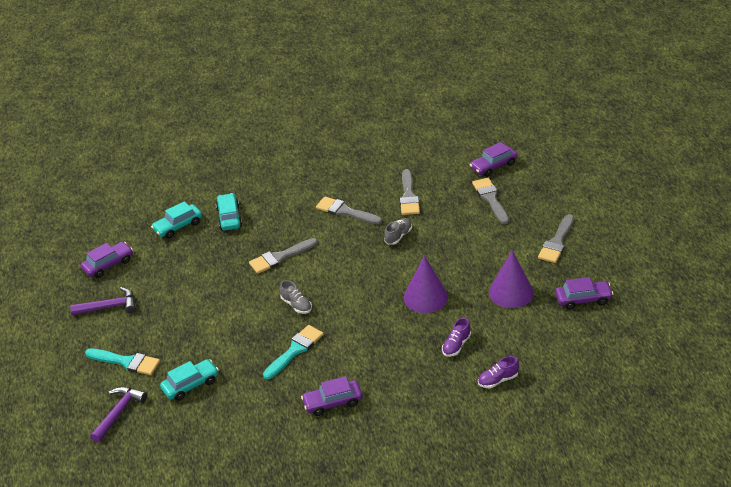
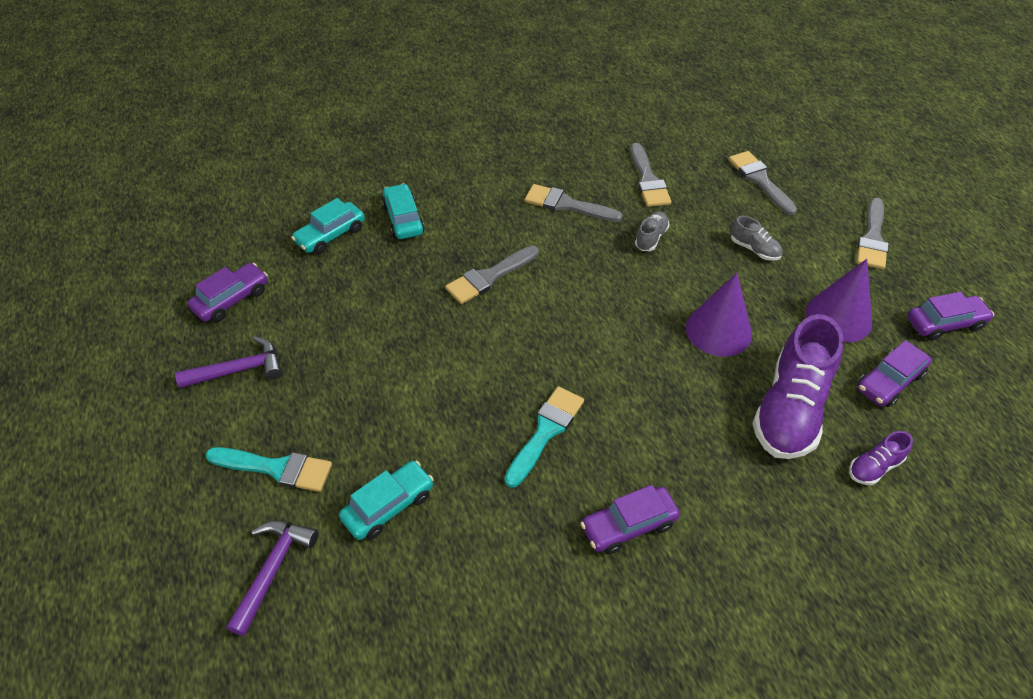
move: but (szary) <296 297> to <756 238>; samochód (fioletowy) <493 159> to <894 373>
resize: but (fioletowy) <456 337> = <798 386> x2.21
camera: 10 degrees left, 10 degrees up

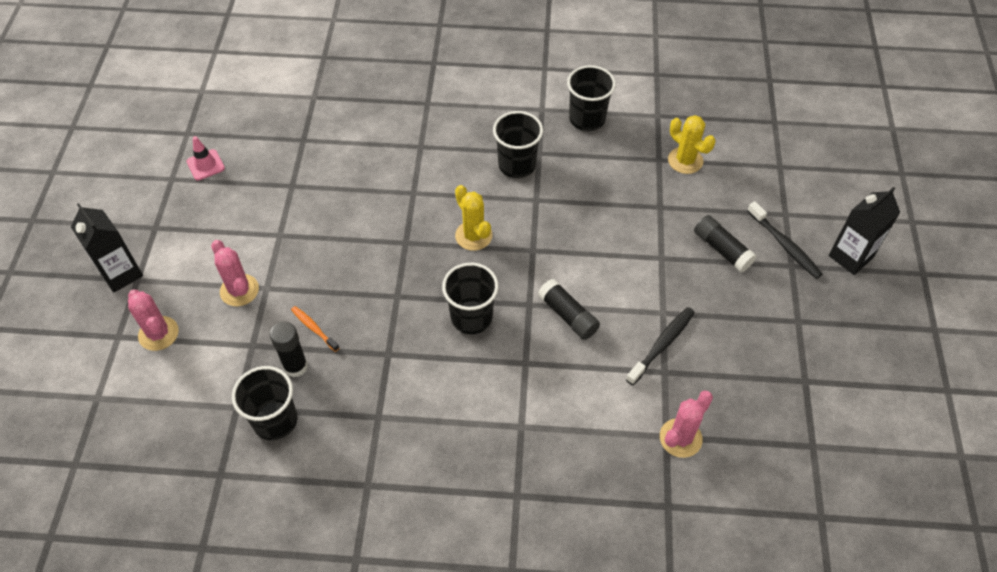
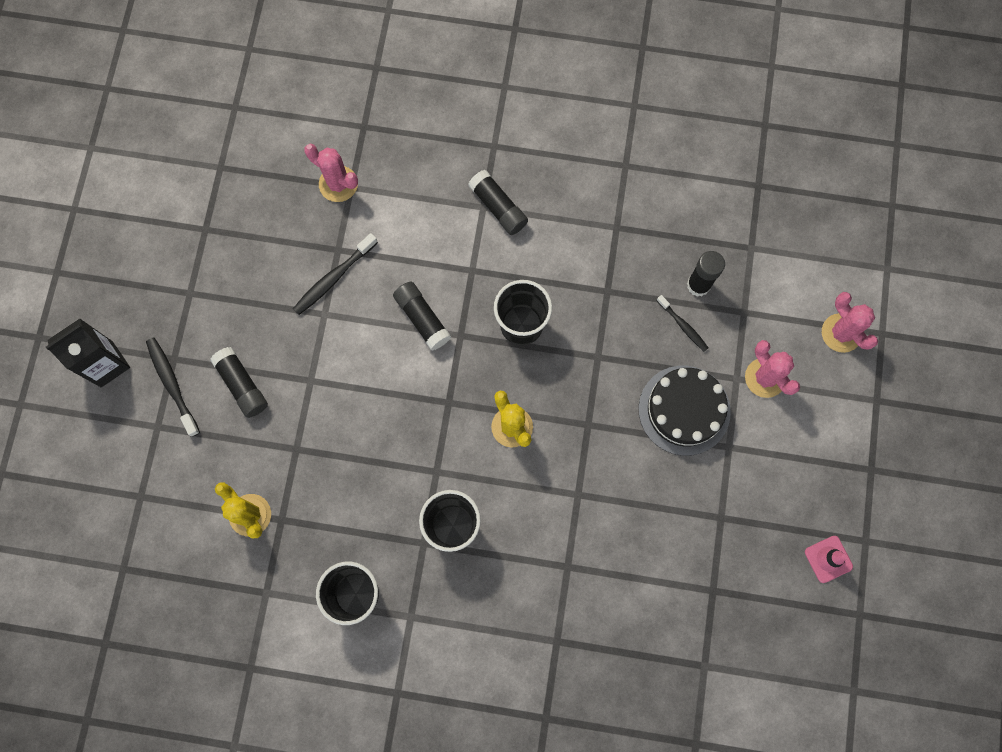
delete: karton mleka (czarny) <107 248>; szklanka (czarny) <264 403>
insert: klej w sztyfcie (czarny) <498 202>; tort (czarny) <685 411>
recolor: szczoteczka do zębów (pomarańczowy) <315 329> to szczoteczka do zębów (czarny) <682 323>
rotate: kaktus (różowy) <686 424> = <331 173> 75 degrees clockwise
camera: 175 degrees left, 20 degrees up

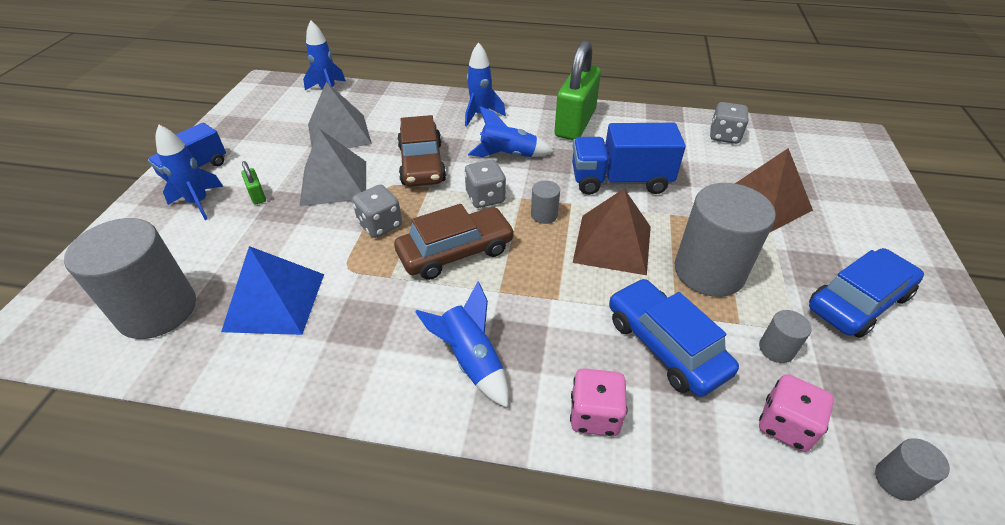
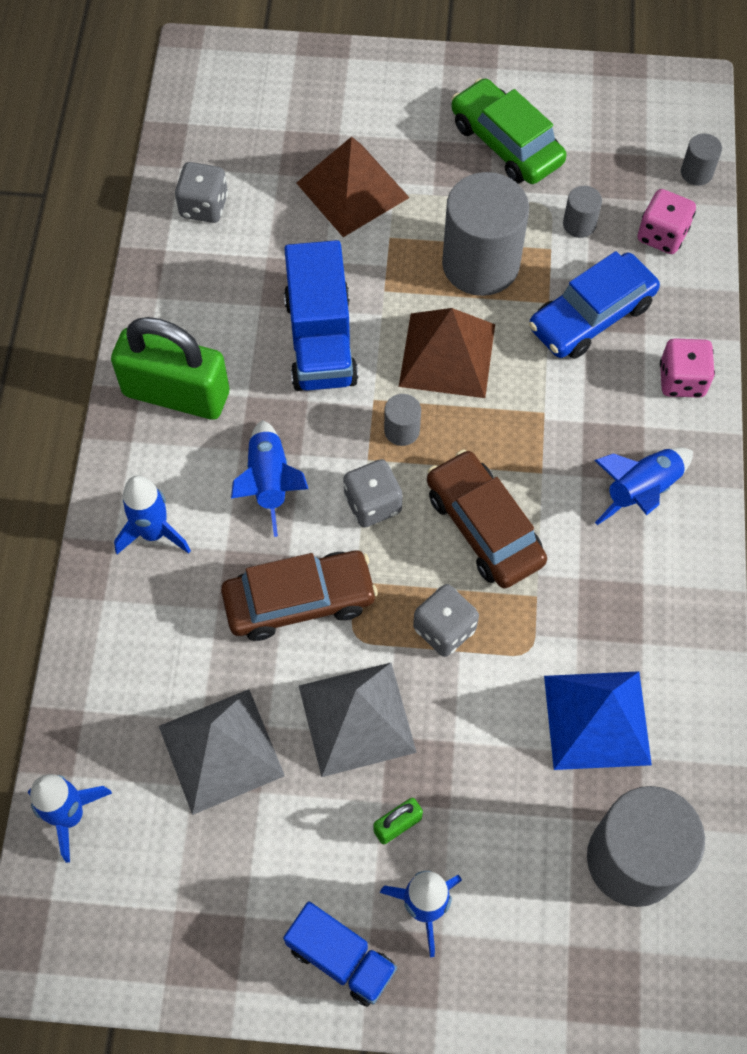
recolor: samochód (niebieski) <866 293> to samochód (zielony) <508 131>
camera: 95 degrees left, 20 degrees up

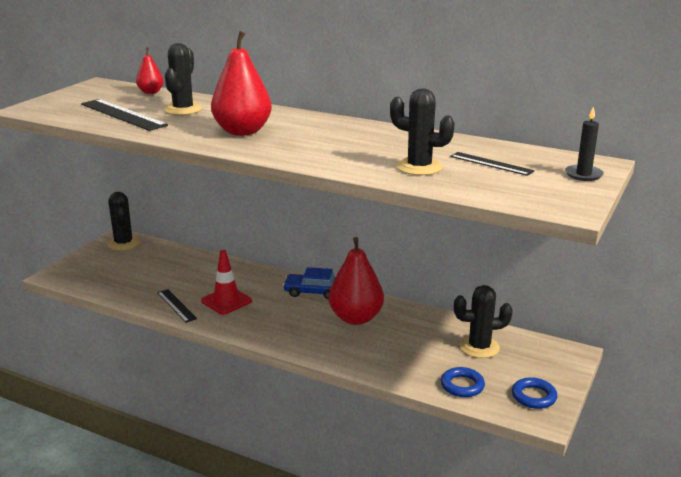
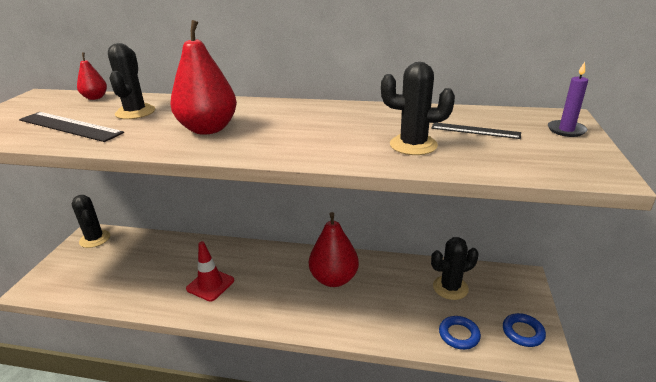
delete: linijka (czarny) <177 306>; samochód (niebieski) <309 283>
recolor: świeca (czarny) <584 143> to świeca (fioletowy) <568 99>
camera: 15 degrees left, 5 degrees up

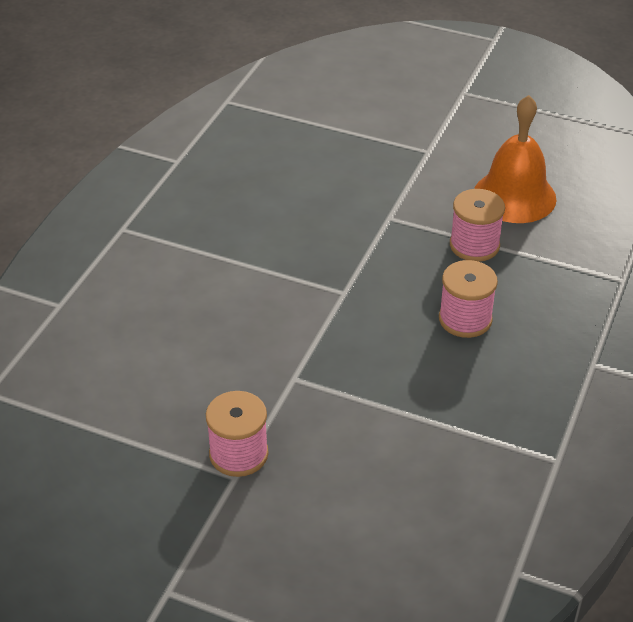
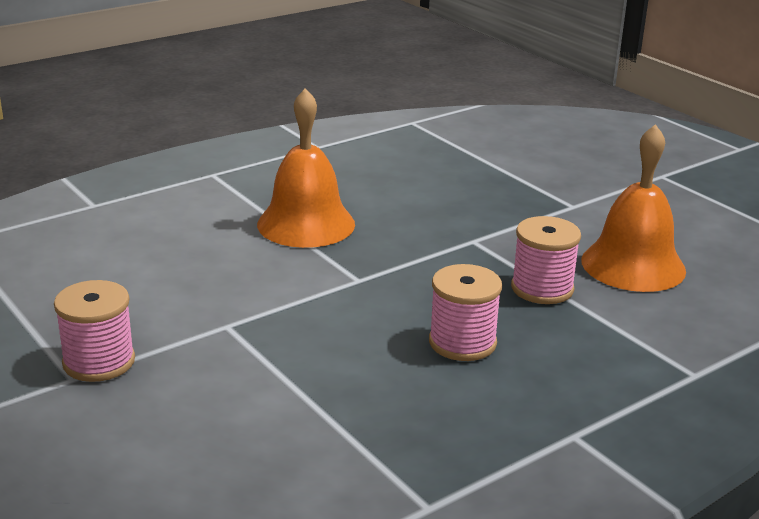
insert: dzwonek (pomarańczowy) <306 168>
camera: 30 degrees right, 15 degrees down

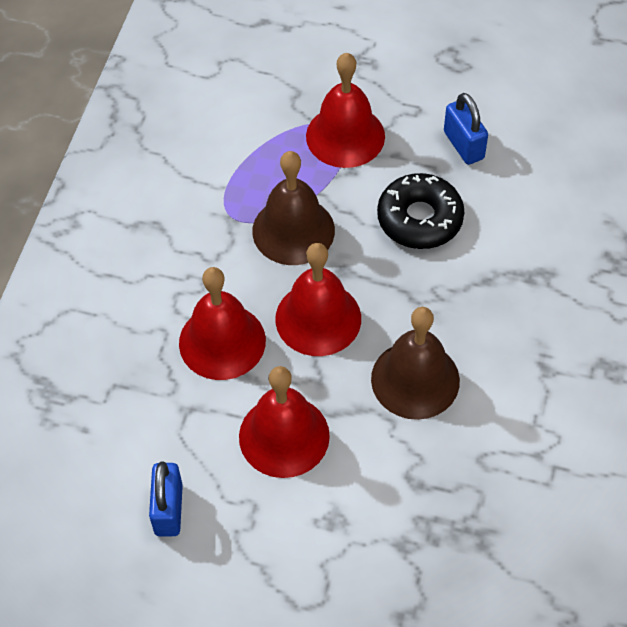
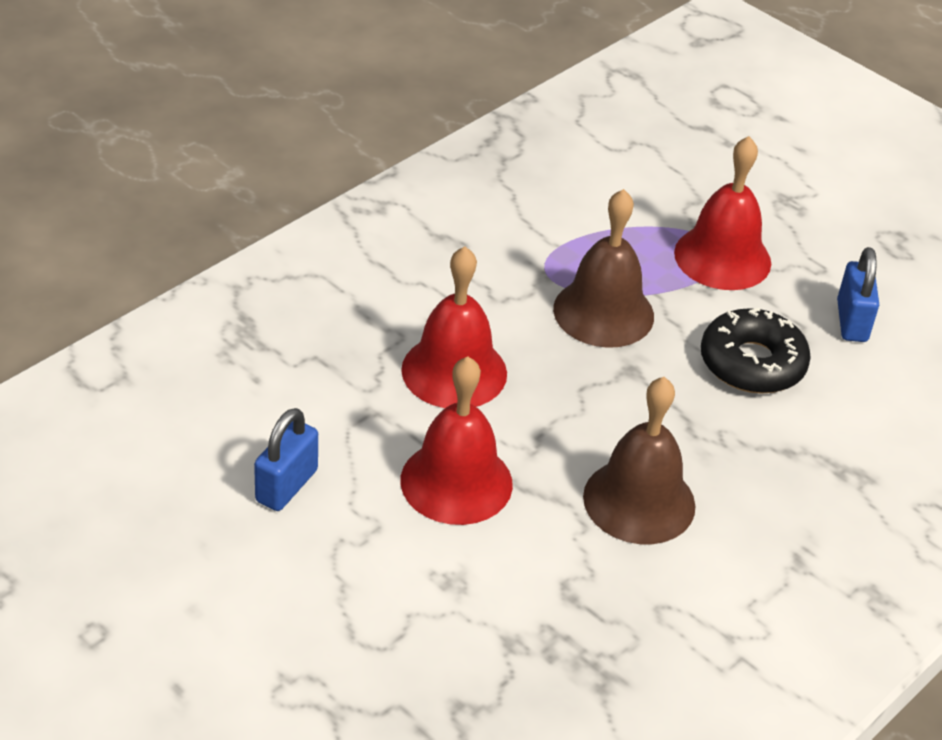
delete: dzwonek (czerwony) <318 299>
camera: 25 degrees right, 15 degrees down

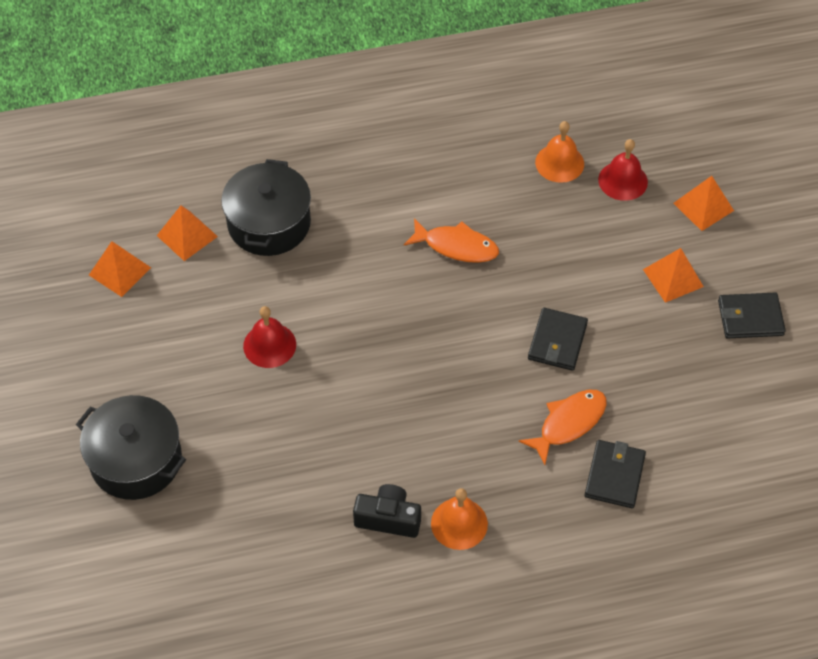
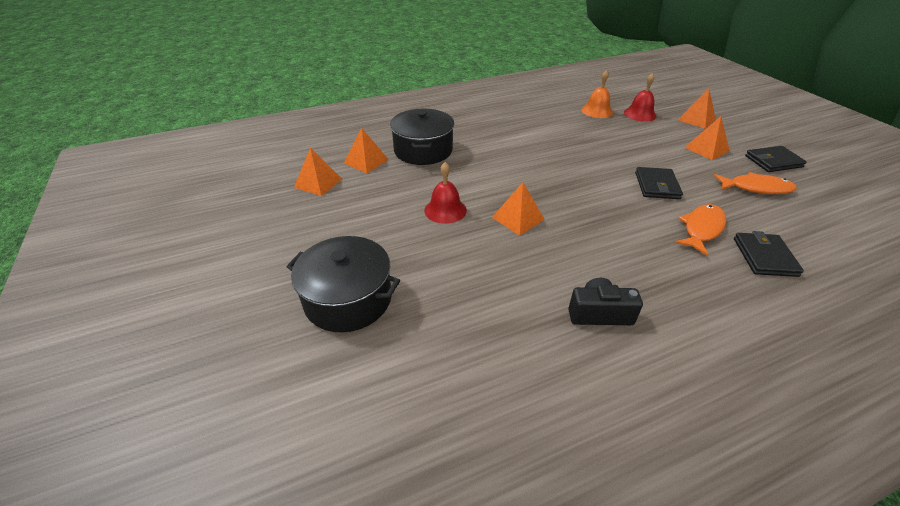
delete: dzwonek (pomarańczowy) <459 519>
insert: piramida (pomarańczowy) <518 209>
move: ryba (pomarańczowy) <451 240> to <755 183>
camera: 10 degrees left, 15 degrees down

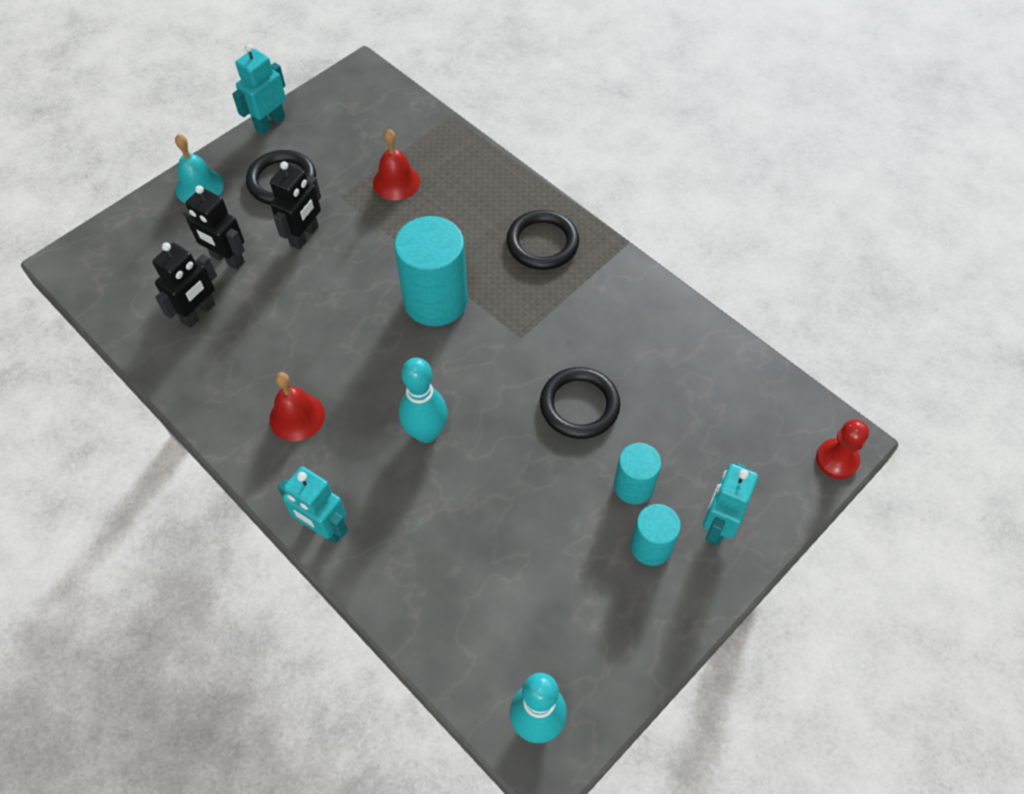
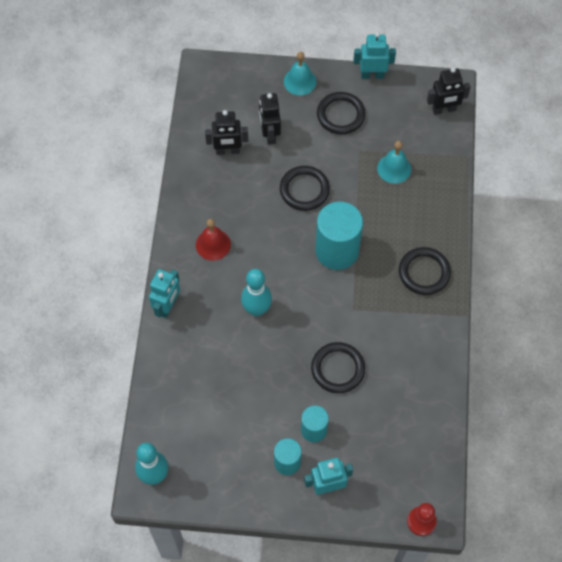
insert: pierścień (czarny) <305 188>
move: robot (czarny) <295 205> to <449 91>
recolor: dzwonek (czerwony) <396 165> to dzwonek (turkusowy) <394 162>
rotate: robot (turkusowy) <312 504> = <164 293> 150 degrees counterclockwise
camera: 50 degrees right, 5 degrees up

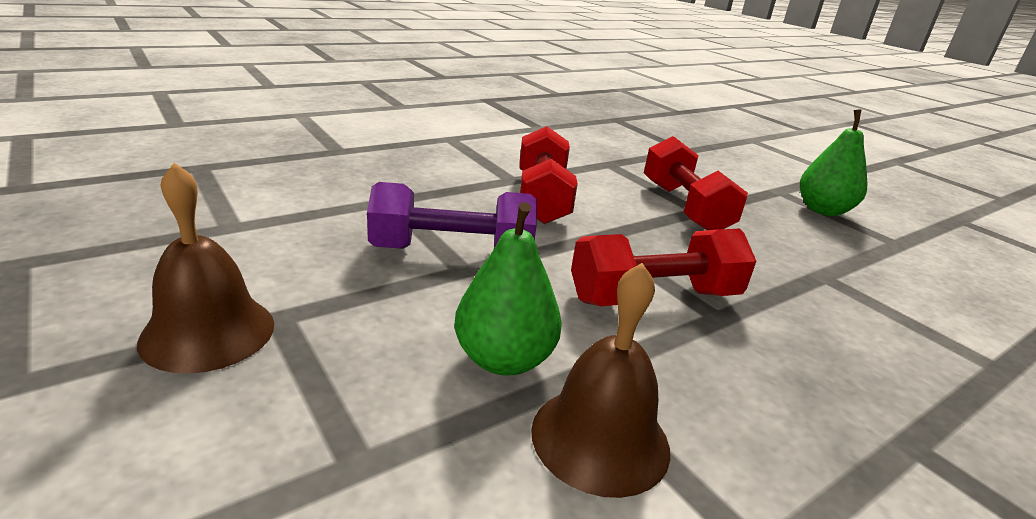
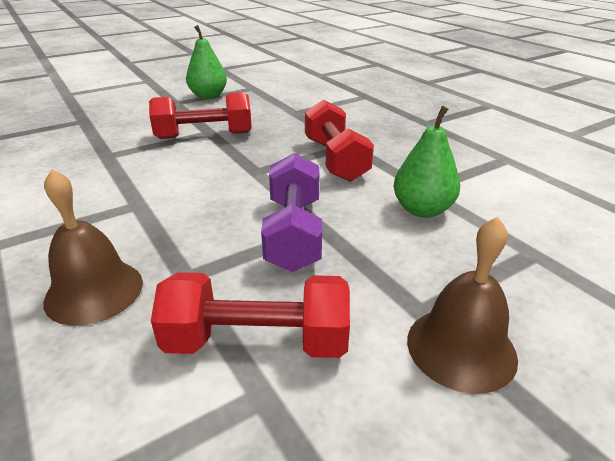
move: hantel (czerwony) <548 175> to <250 315>; dzwonek (brązowy) <600 380> to <93 247>
camera: 85 degrees left, 5 degrees up

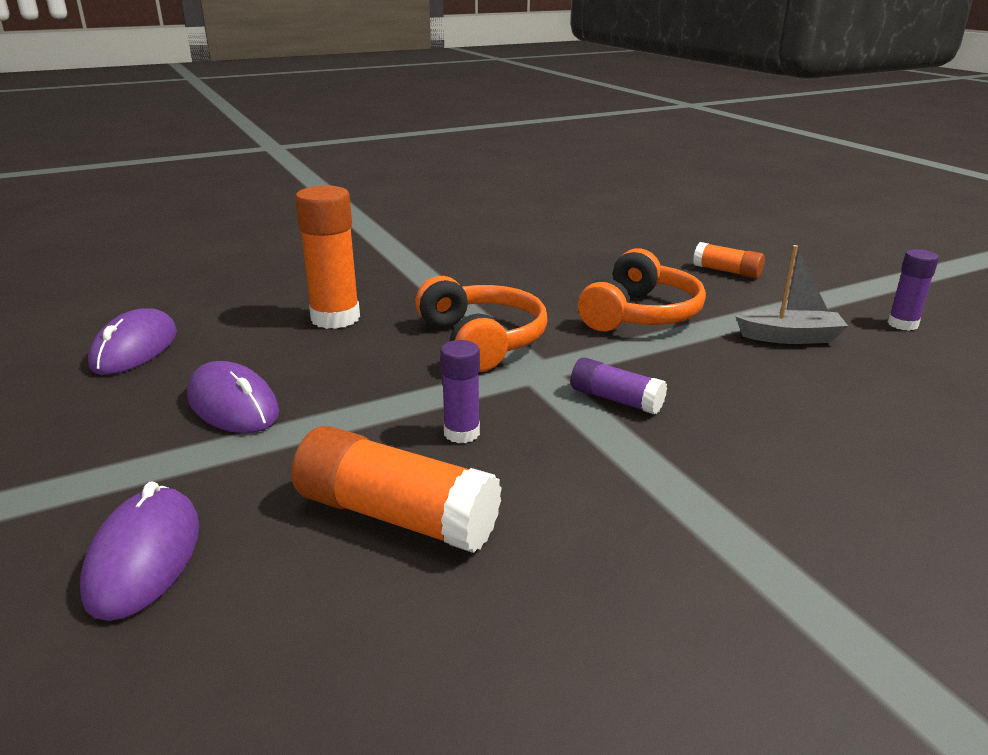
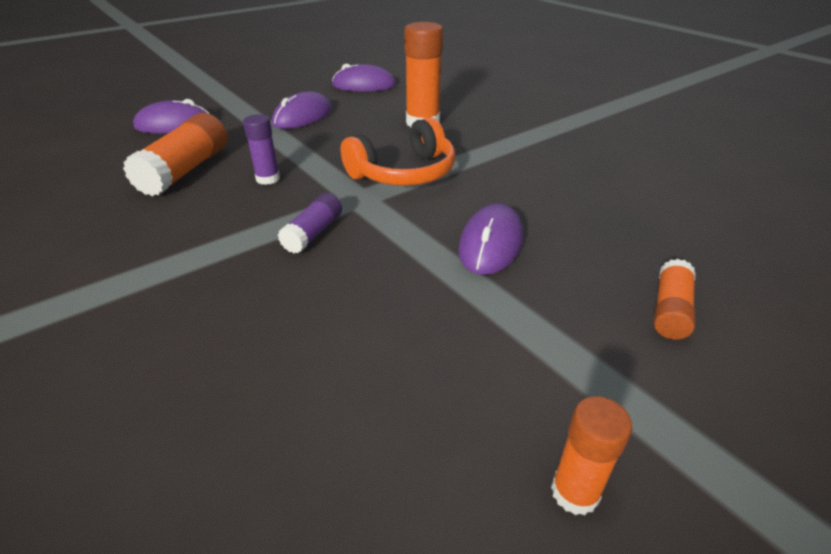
delete: łódka (szary) <792 294>
replace: słuchawki (pomarańczowy) <642 289> to myszka (fioletowy) <490 239>
recolor: klej w sztyfcie (fioletowy) <913 290> to klej w sztyfcie (pomarańczowy) <591 455>
camera: 80 degrees right, 10 degrees up

